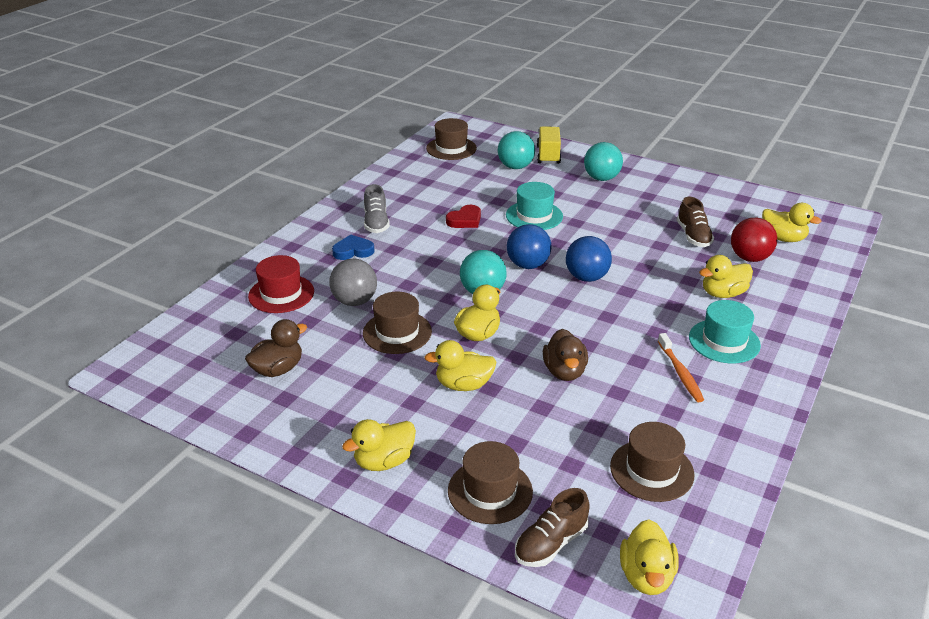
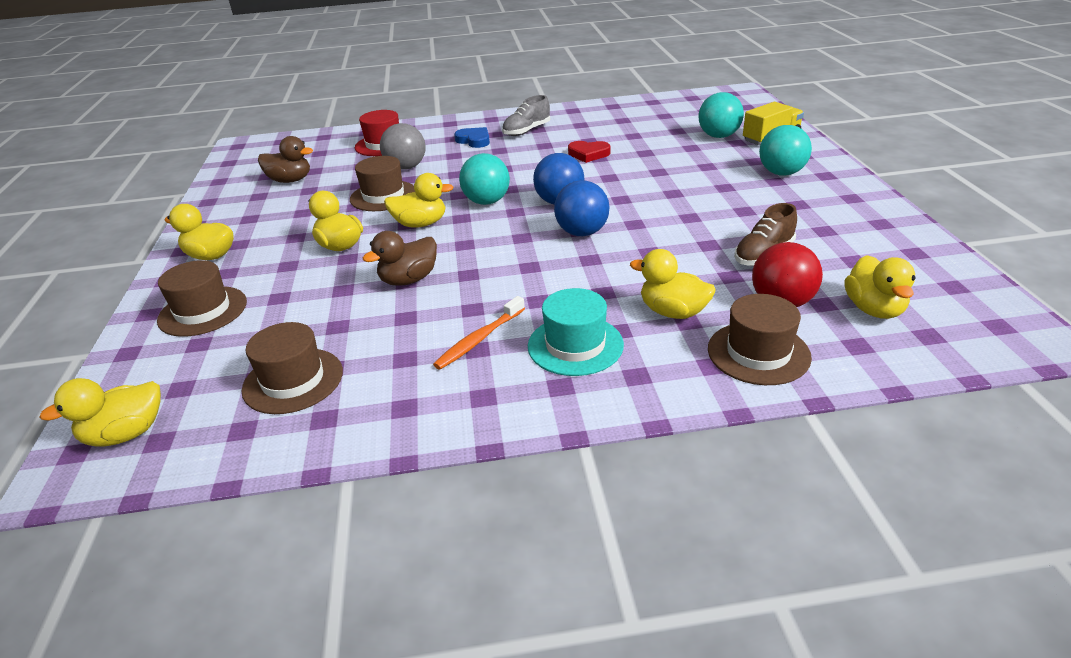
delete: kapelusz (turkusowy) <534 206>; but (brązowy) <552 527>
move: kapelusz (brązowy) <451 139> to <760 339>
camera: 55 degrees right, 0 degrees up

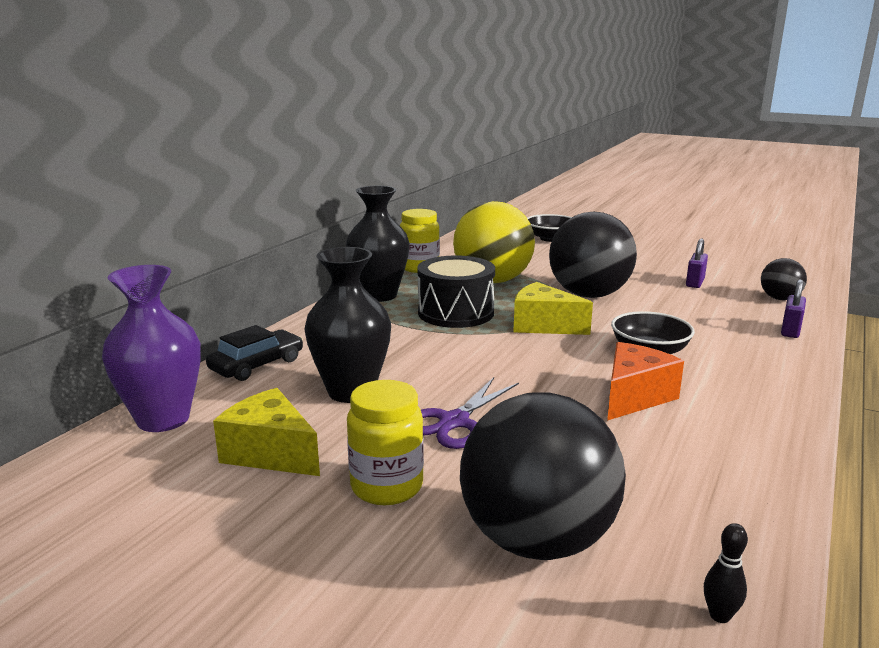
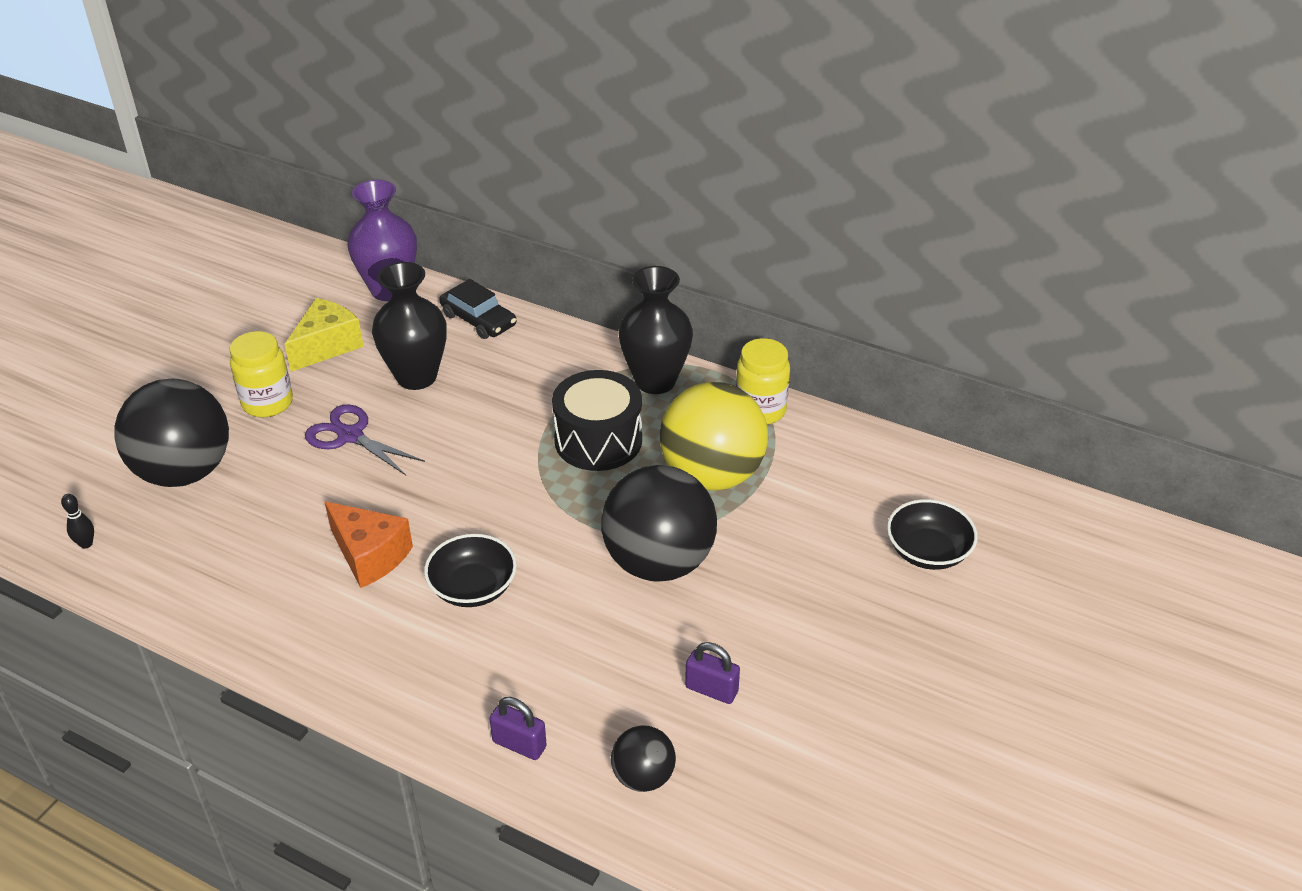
delete: ser (żółty) <553 308>
camera: 90 degrees right, 20 degrees up

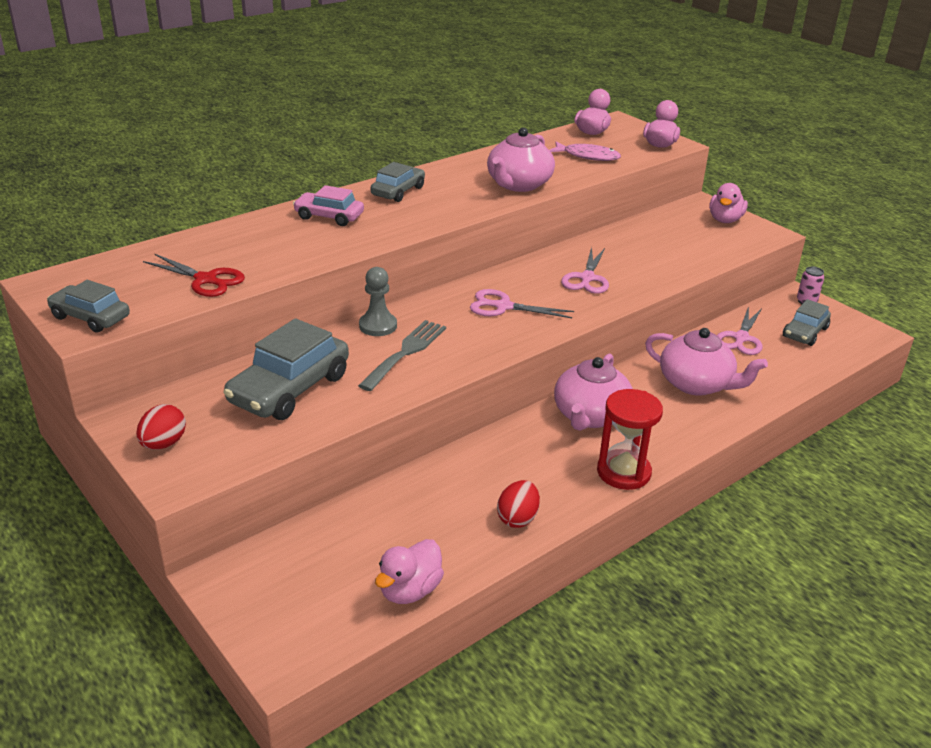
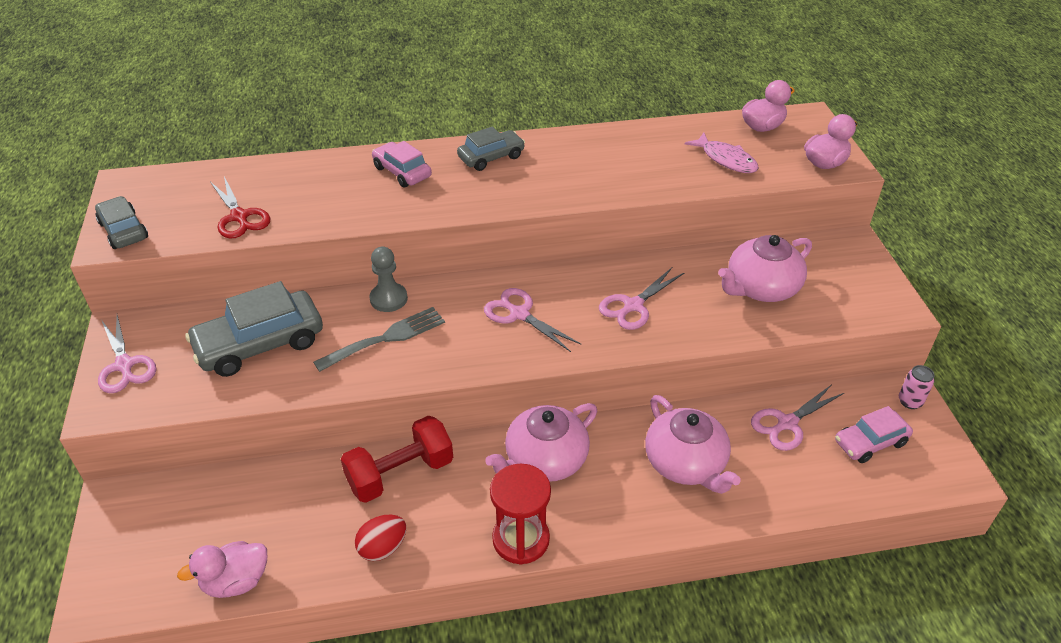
delete: kaczka (różowy) <728 203>
insert: hantel (czerwony) <397 459>
move: imbryk (różowy) <521 159> to <765 268>
replace: jajko (czerwony) <161 427> to nożyczki (różowy) <127 354>
recolor: samochód (szary) <807 322> to samochód (różowy) <874 434>
camera: 30 degrees right, 10 degrees up

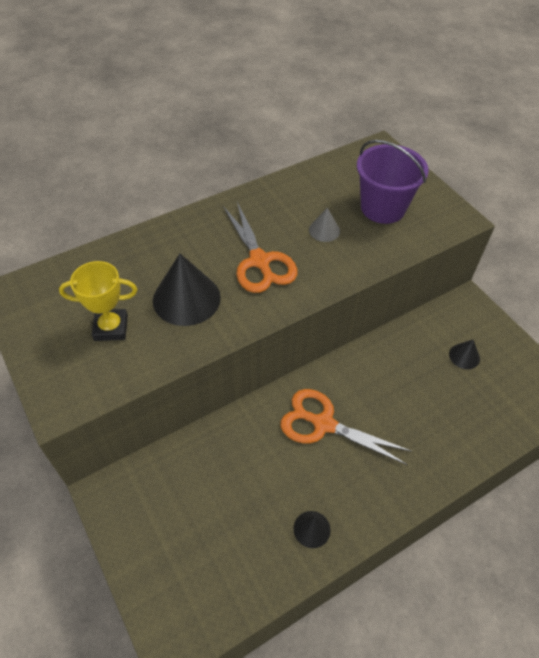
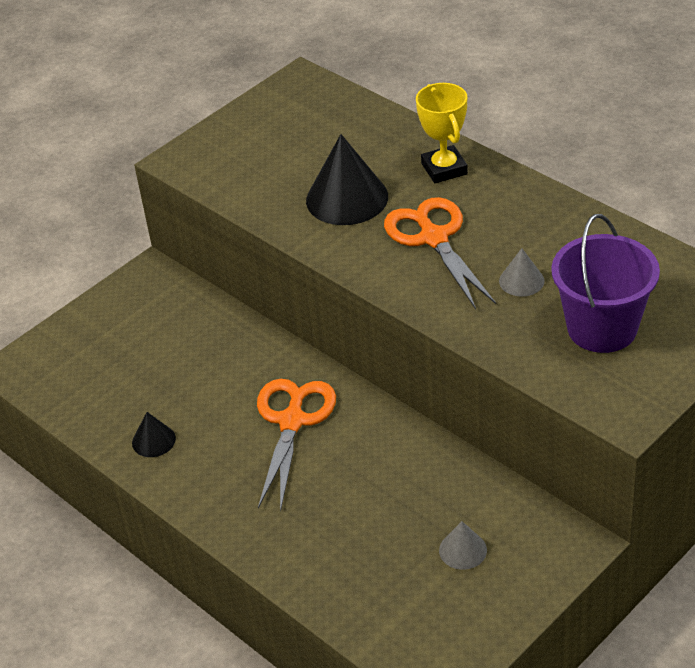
move: puchar (żółty) <98 301> to <442 133>
recolor: stożek (czarny) <464 354> to stożek (szary) <463 545>
rotate: nożyczki (pomarańczowy) <260 247> = <440 253> 105 degrees clockwise
camera: 80 degrees right, 10 degrees down

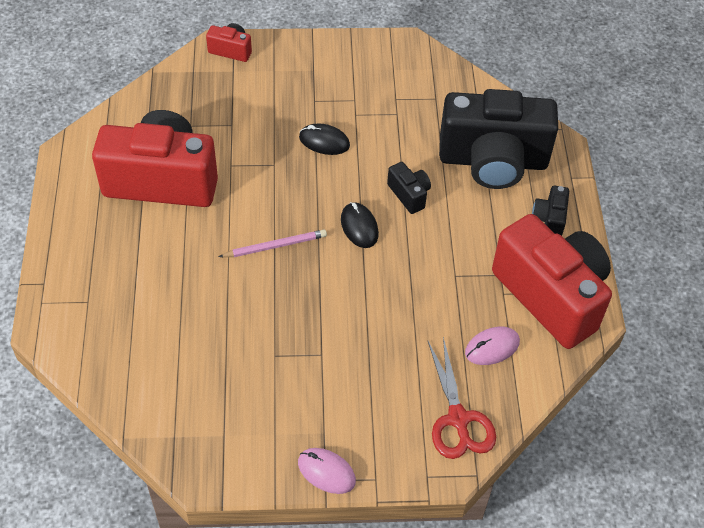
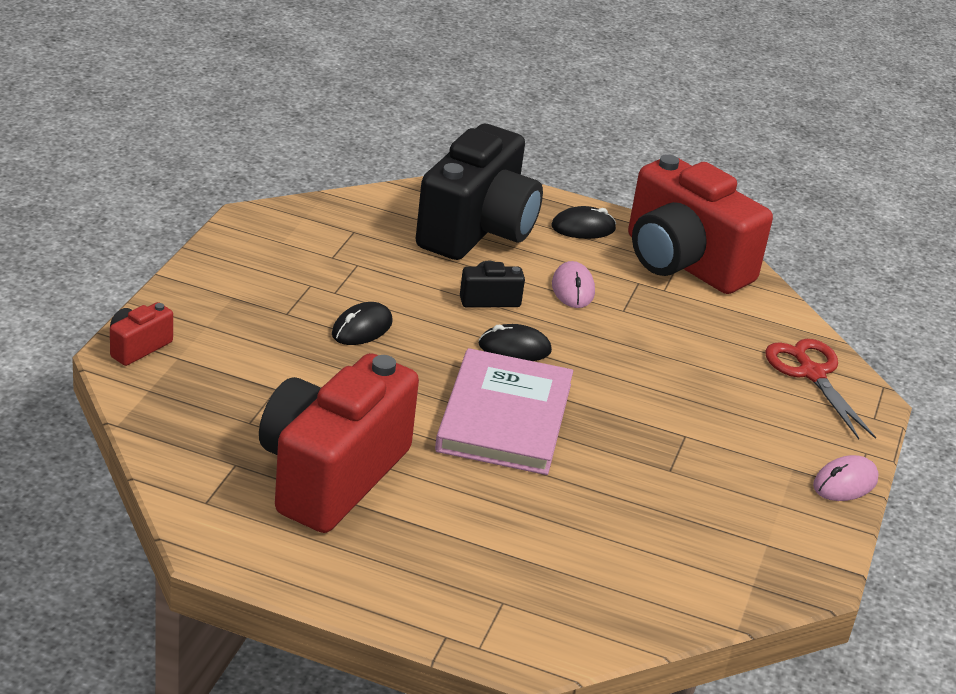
move: myszka (różowy) <492 346> to <573 284>
replace: ołówek (różowy) <272 243> to książka (różowy) <504 411>; aparat fotograficzny (czarny) <550 210> to myszka (czarny) <583 222>
rotate: nożyczki (czerwony) <462 398> = <820 389> 120 degrees counterclockwise; aparat fotograficzny (czerwony) <552 281> = <700 224> 120 degrees counterclockwise
camera: 70 degrees left, 20 degrees down

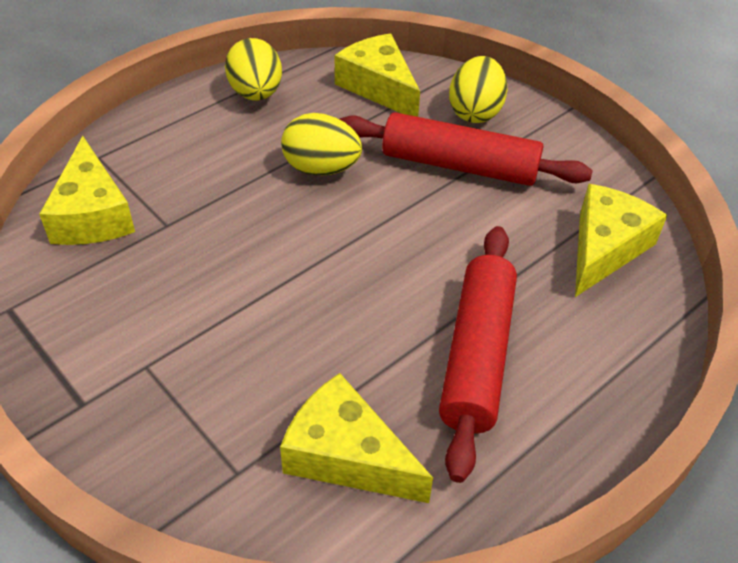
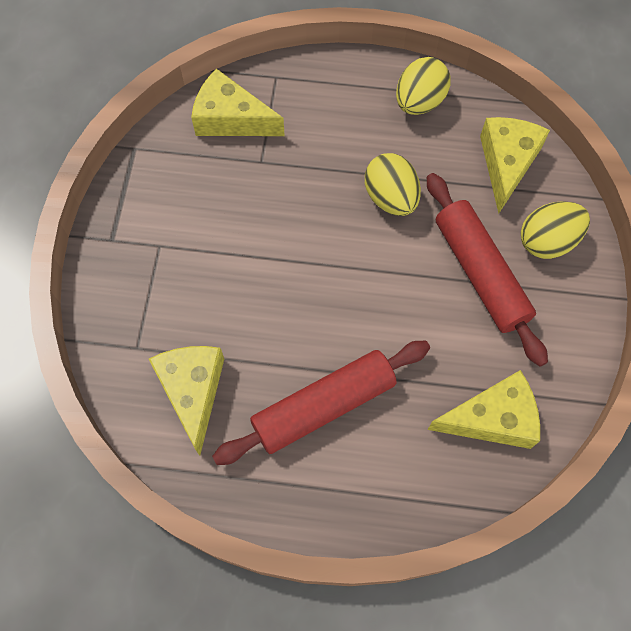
rotate: ser (żółty) <87 190> = <238 102> 75 degrees clockwise
camera: 50 degrees right, 20 degrees up

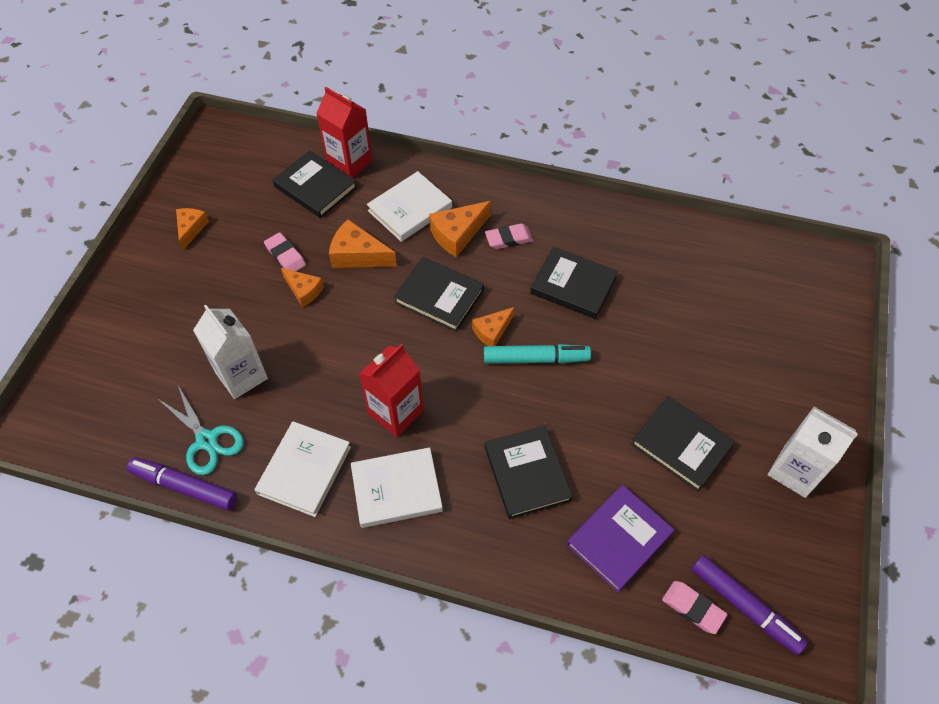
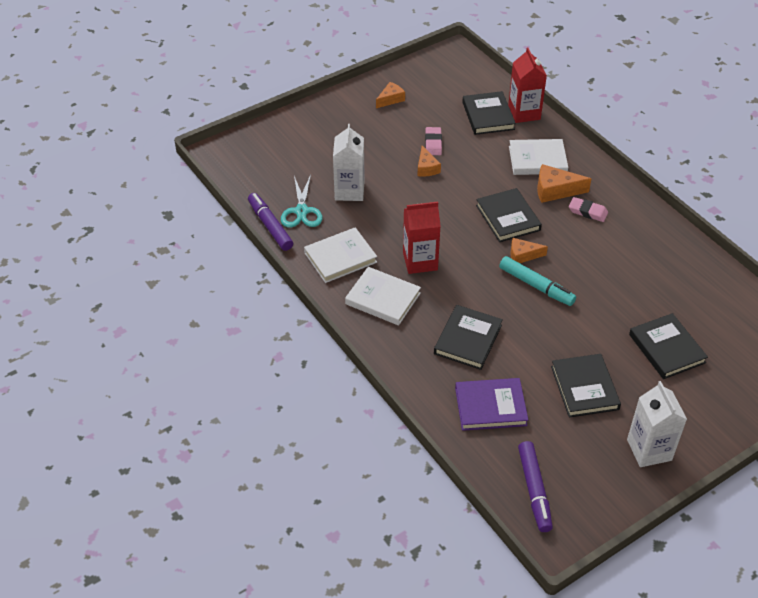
delete: ser (pomarańczowy) <363 243>; gumka do mazania (różowy) <694 607>
move: książka (czarny) <574 283> to <668 346>
camera: 40 degrees right, 10 degrees down

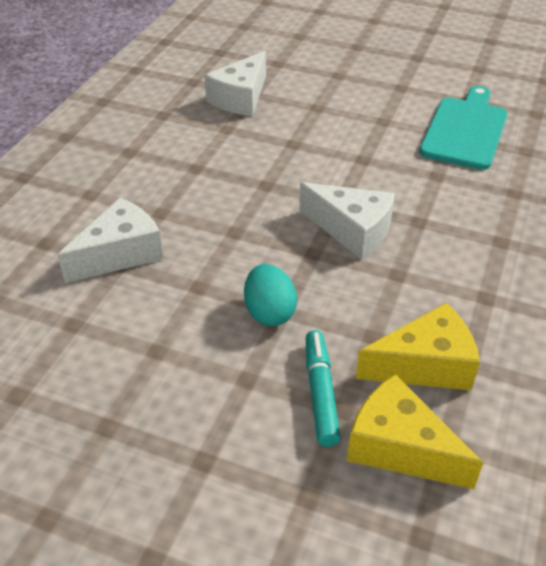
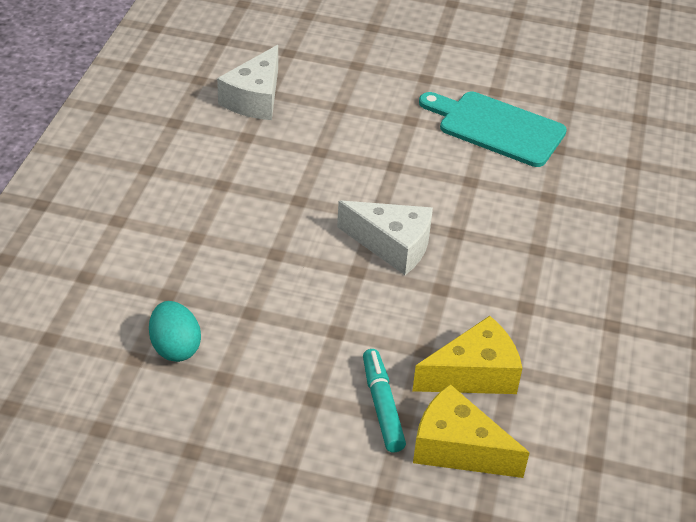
delete: ser (biały) <110 240>
move: jajko (turkusowy) <270 295> to <175 331>
rotate: deska do krojenia (turkusowy) <463 128> = <493 129> 75 degrees counterclockwise
camera: 10 degrees left, 0 degrees up

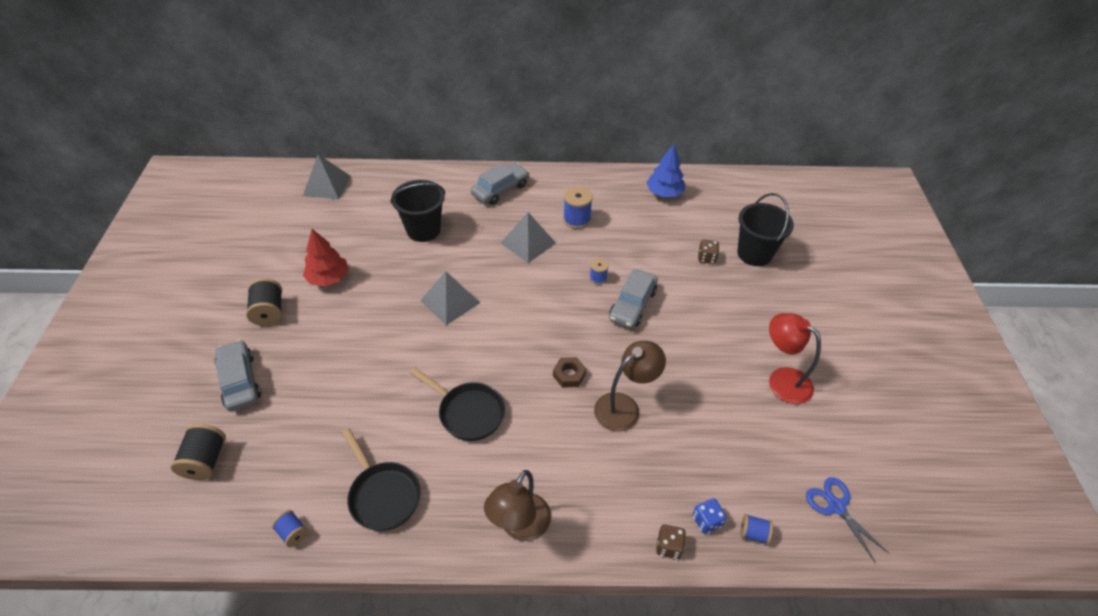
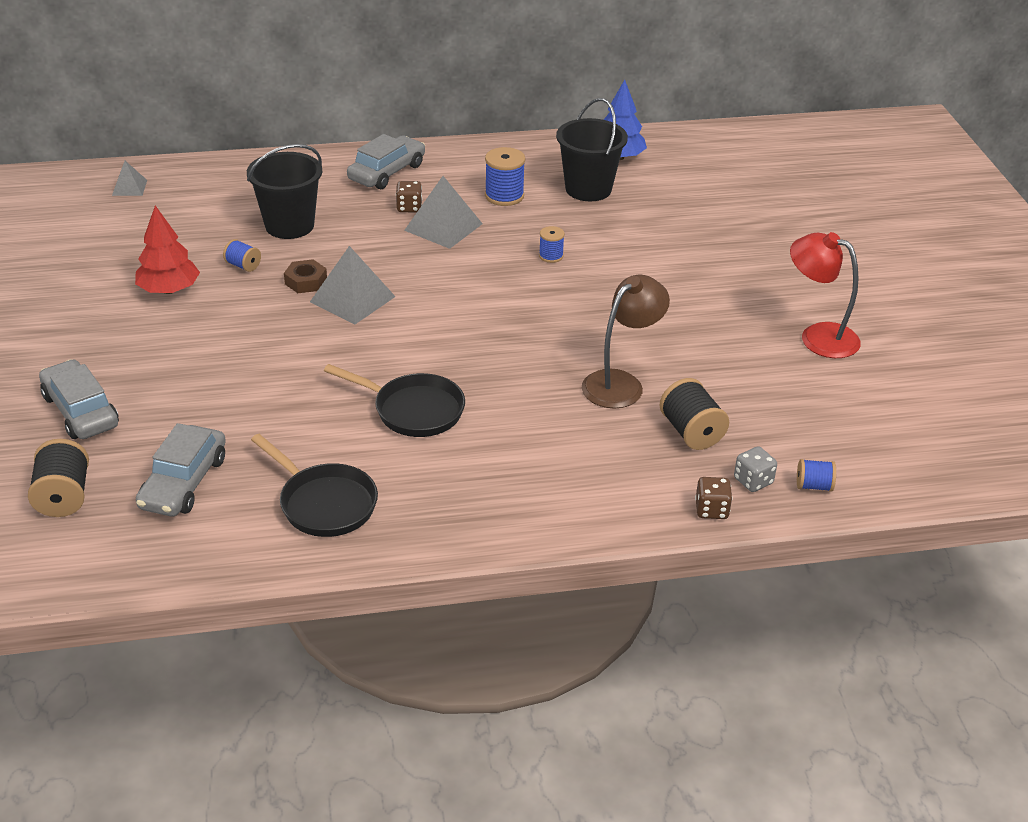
delete: lampka (brązowy) <517 505>; nożyczki (niebieski) <847 520>
move: szpulka (czarny) <264 302> to <694 414>; szpulka (niebieski) <290 528> to <242 255>; nakrętka (brązowy) <569 372> to <305 276>; samochód (szary) <633 298> to <181 469>; kostka do gry (brązowy) <708 251> to <409 196>; wiadro (czarny) <765 229> to <592 149>
recolor: kostka do gry (niebieski) <709 516> to kostka do gry (szary) <755 469>
resize: piramida (szary) <327 177> = <129 178> x0.55
camera: 10 degrees left, 10 degrees down

